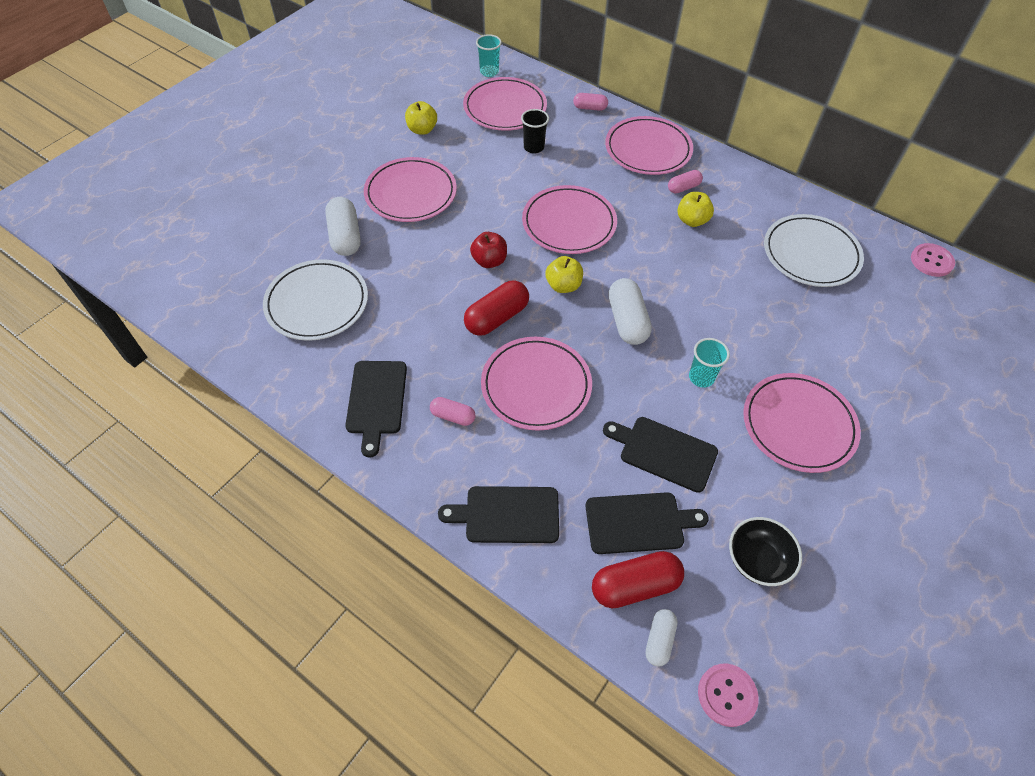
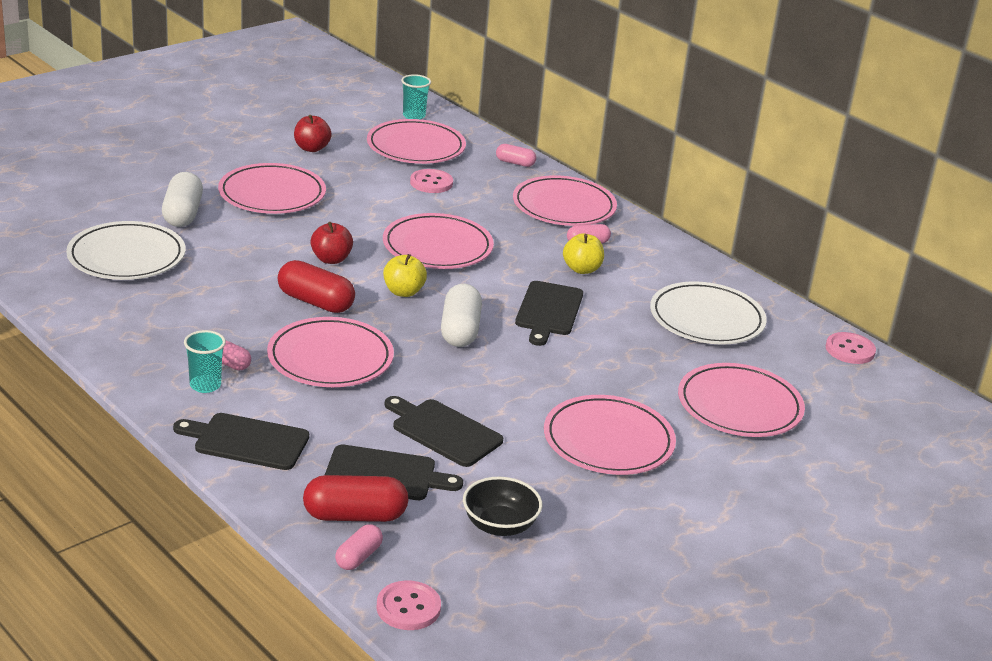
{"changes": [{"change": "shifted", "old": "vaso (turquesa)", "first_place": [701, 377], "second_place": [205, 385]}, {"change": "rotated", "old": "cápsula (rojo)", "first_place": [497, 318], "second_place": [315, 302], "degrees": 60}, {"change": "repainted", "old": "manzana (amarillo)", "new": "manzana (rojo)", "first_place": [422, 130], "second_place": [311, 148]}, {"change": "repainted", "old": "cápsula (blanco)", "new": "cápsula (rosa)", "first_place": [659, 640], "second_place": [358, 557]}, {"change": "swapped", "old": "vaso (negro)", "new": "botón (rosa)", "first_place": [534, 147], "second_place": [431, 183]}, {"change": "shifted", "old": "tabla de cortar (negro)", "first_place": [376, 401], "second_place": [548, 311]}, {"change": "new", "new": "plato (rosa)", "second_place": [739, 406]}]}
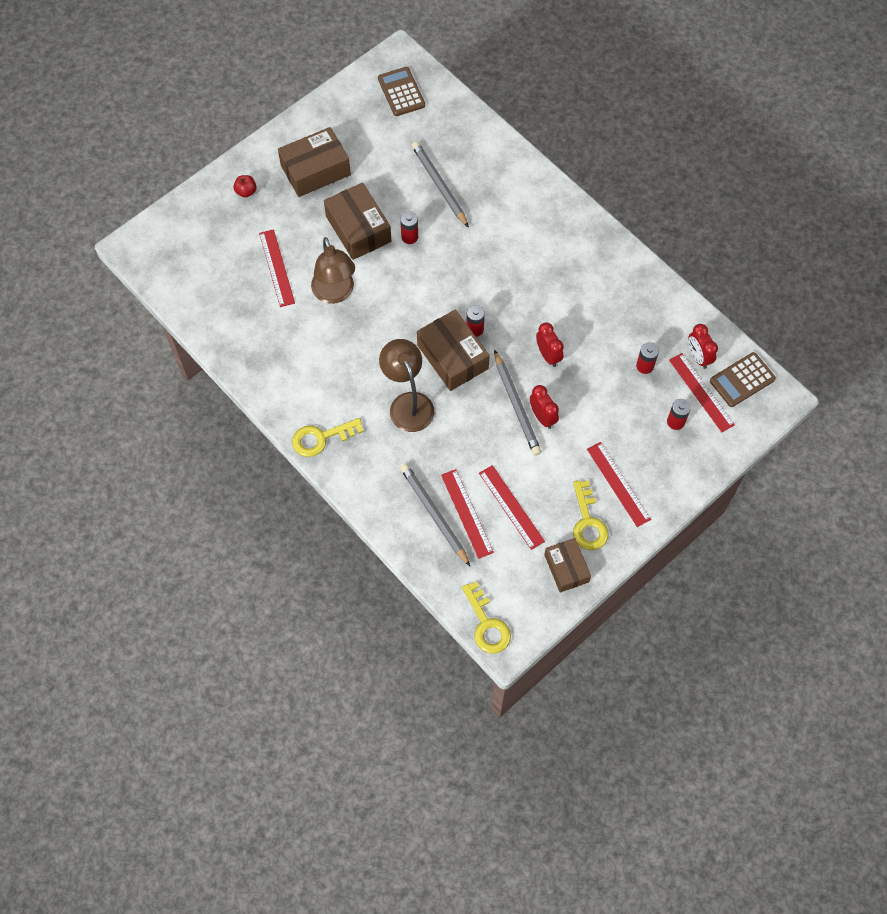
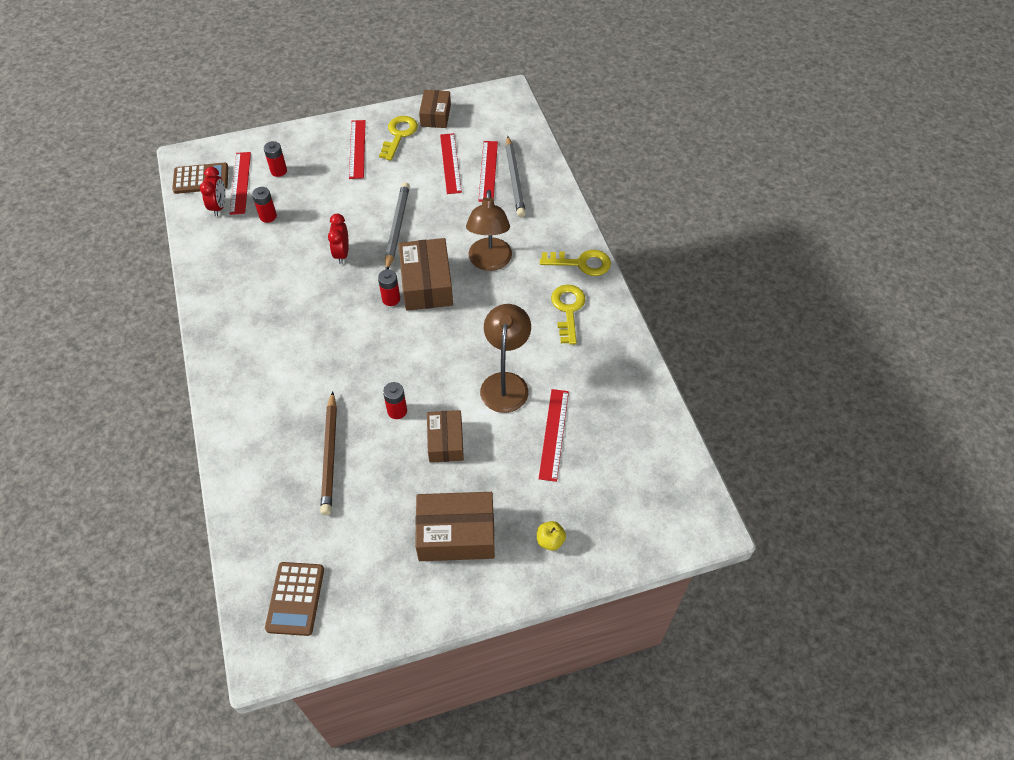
{"changes": [{"change": "repainted", "old": "lápiz (gris)", "new": "lápiz (marrón)", "first_place": [439, 185], "second_place": [329, 456]}, {"change": "scaled", "old": "caja (marrón)", "first_place": [358, 229], "second_place": [445, 441], "factor": 0.65}, {"change": "repainted", "old": "manzana (rojo)", "new": "manzana (amarillo)", "first_place": [246, 191], "second_place": [550, 540]}, {"change": "shifted", "old": "llave (amarillo)", "first_place": [486, 624], "second_place": [568, 310]}, {"change": "gone", "old": "despertador (rojo)", "first_place": [542, 417]}]}
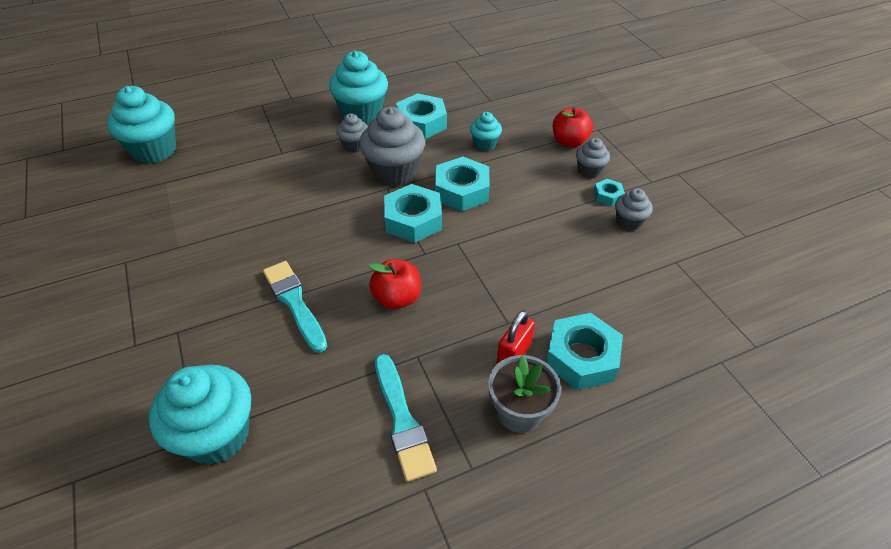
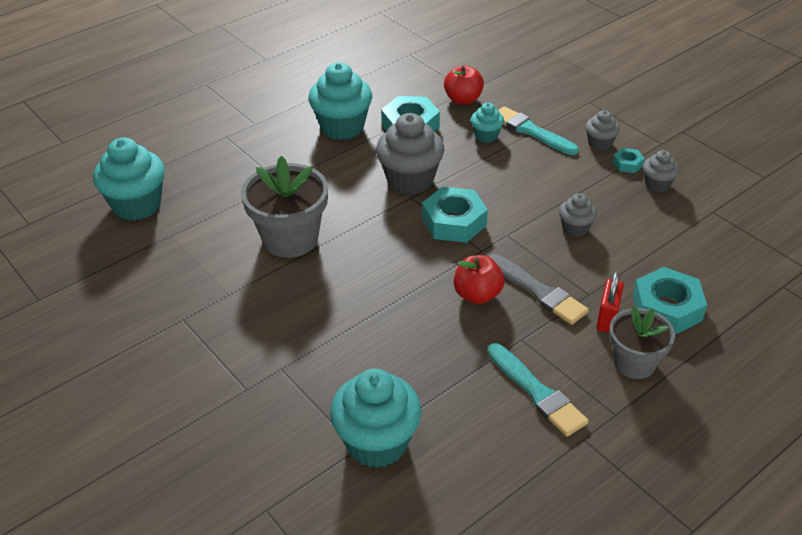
{"changes": [{"change": "new", "new": "maceta (gris)", "second_place": [290, 239]}, {"change": "shifted", "old": "manzana (rojo)", "first_place": [569, 142], "second_place": [463, 100]}, {"change": "new", "new": "pincel (gris)", "second_place": [538, 291]}, {"change": "shifted", "old": "pincel (turquesa)", "first_place": [294, 303], "second_place": [531, 131]}, {"change": "shifted", "old": "magdalena (gris)", "first_place": [354, 146], "second_place": [575, 228]}, {"change": "gone", "old": "tuerca (turquesa)", "first_place": [462, 190]}]}
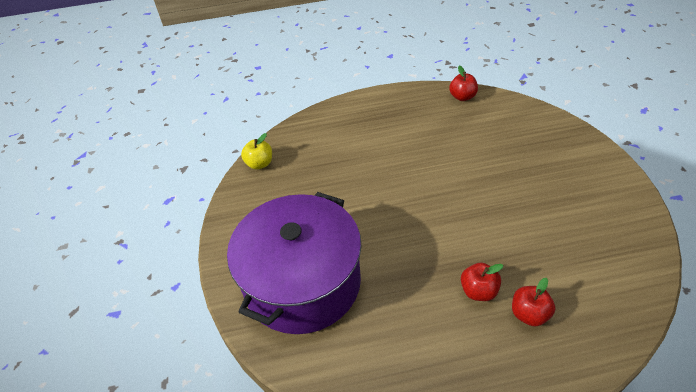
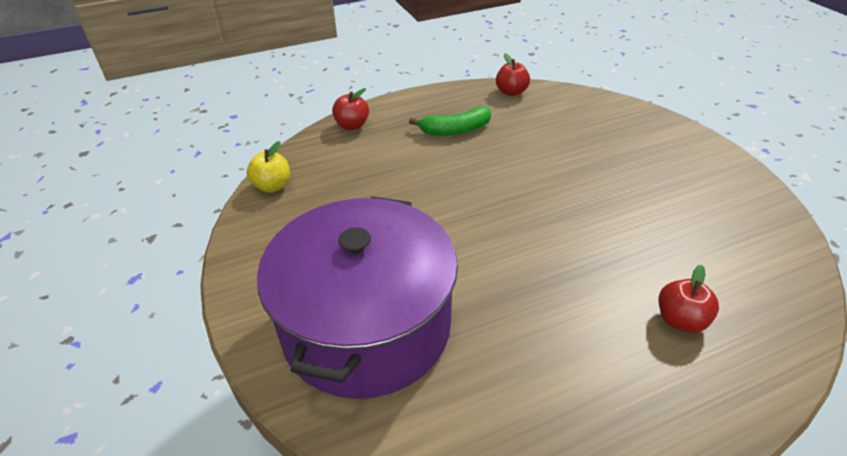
{"changes": [{"change": "shifted", "old": "manzana (rojo)", "first_place": [478, 291], "second_place": [352, 125]}, {"change": "new", "new": "plátano (verde)", "second_place": [455, 130]}]}
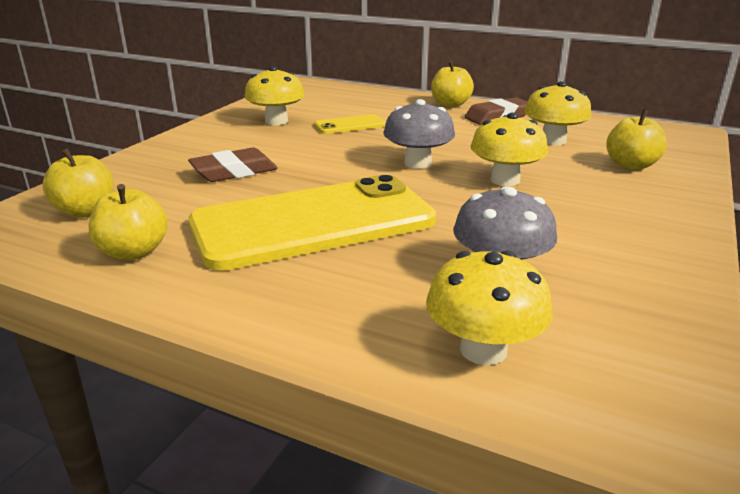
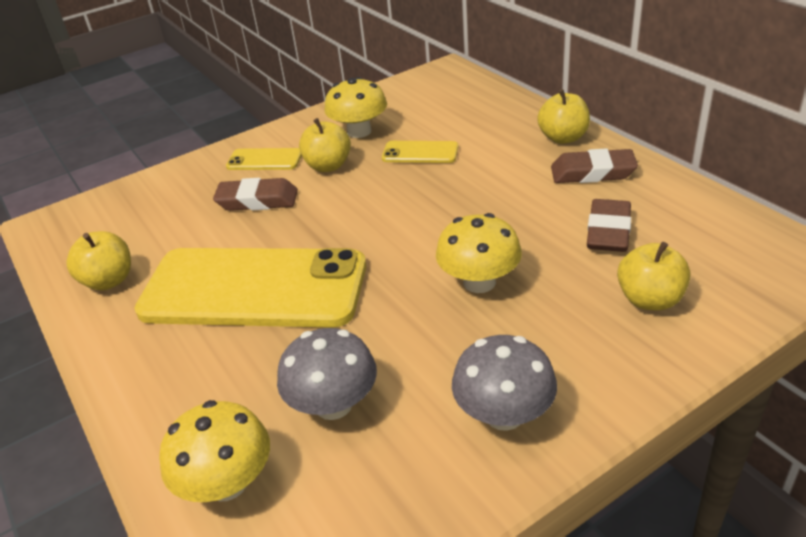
{"changes": [{"change": "new", "new": "móvil (amarillo)", "second_place": [264, 160]}, {"change": "shifted", "old": "manzana (amarillo)", "first_place": [86, 211], "second_place": [328, 166]}, {"change": "shifted", "old": "seta (gris)", "first_place": [417, 163], "second_place": [504, 414]}, {"change": "swapped", "old": "seta (amarillo)", "new": "goma de borrar (marrón)", "first_place": [553, 141], "second_place": [608, 231]}]}
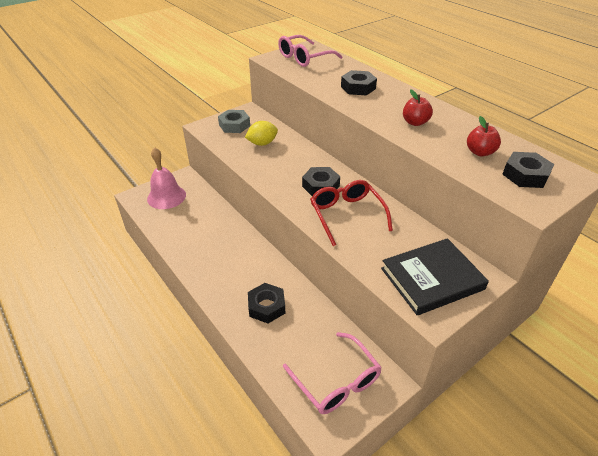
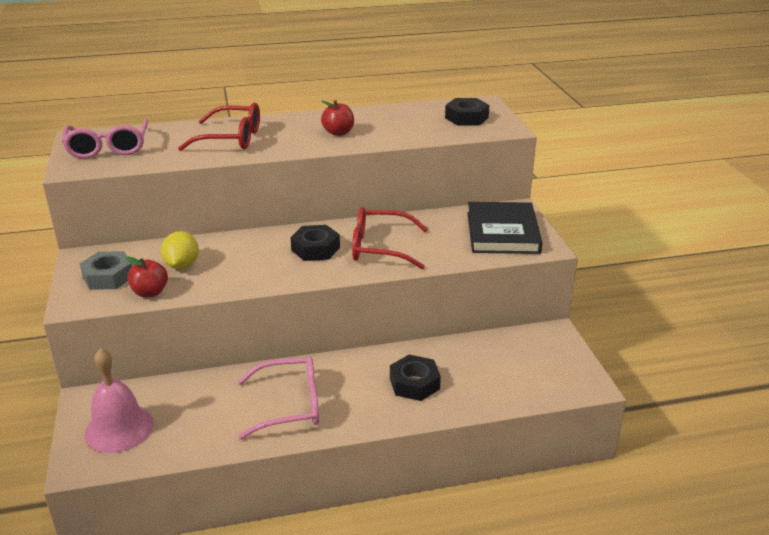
{"changes": [{"change": "shifted", "old": "manzana (rojo)", "first_place": [480, 152], "second_place": [150, 292]}, {"change": "swapped", "old": "tuerca (negro)", "new": "gafas (rojo)", "first_place": [358, 87], "second_place": [231, 138]}, {"change": "shifted", "old": "gafas (rosa)", "first_place": [336, 381], "second_place": [290, 405]}]}
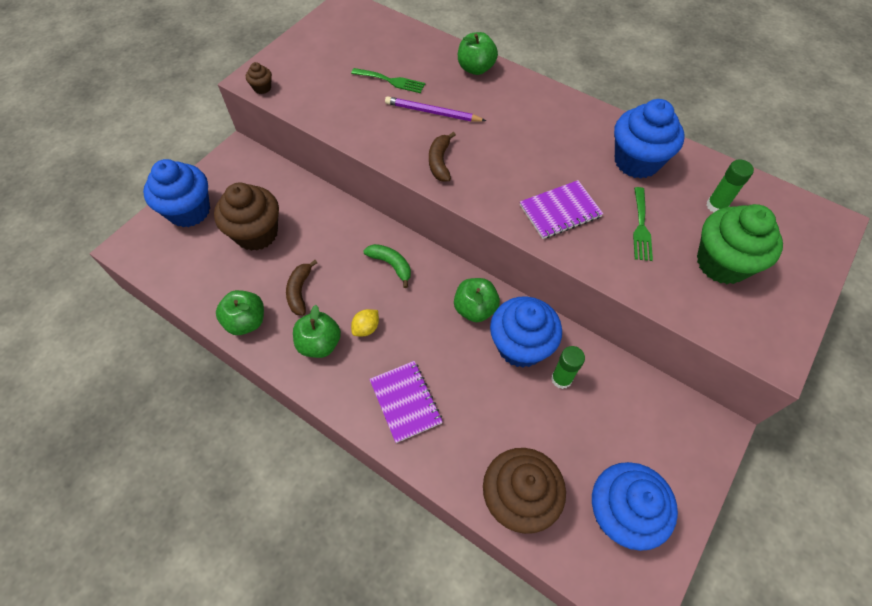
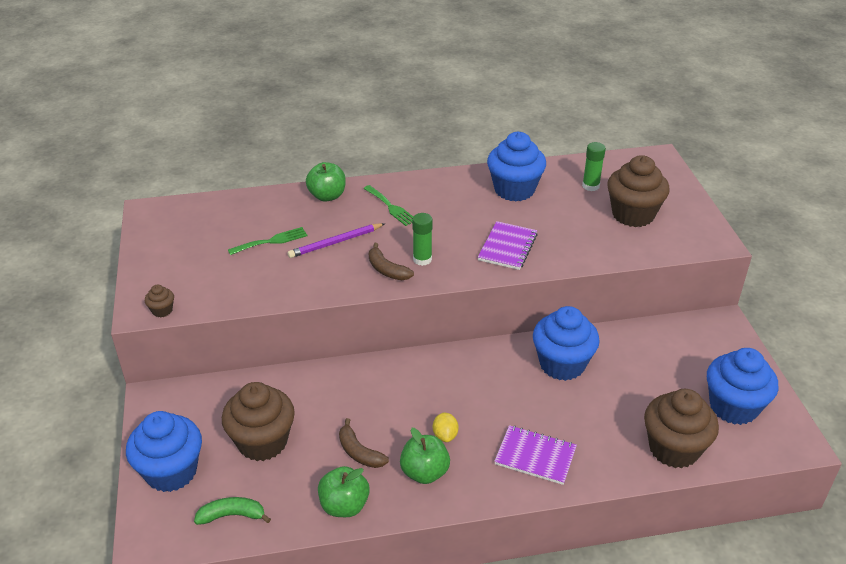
{"changes": [{"change": "shifted", "old": "plátano (verde)", "first_place": [391, 265], "second_place": [232, 515]}, {"change": "shifted", "old": "tenedor (verde)", "first_place": [641, 227], "second_place": [391, 207]}, {"change": "shifted", "old": "barra de pegamento (verde)", "first_place": [561, 379], "second_place": [422, 259]}, {"change": "repainted", "old": "magdalena (verde)", "new": "magdalena (marrón)", "first_place": [722, 263], "second_place": [633, 214]}, {"change": "gone", "old": "manzana (verde)", "first_place": [475, 309]}]}
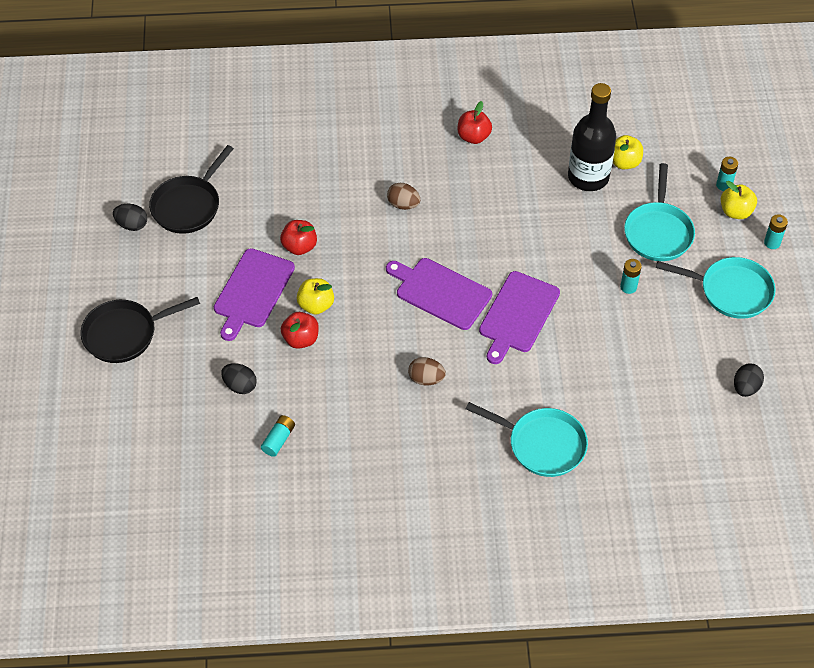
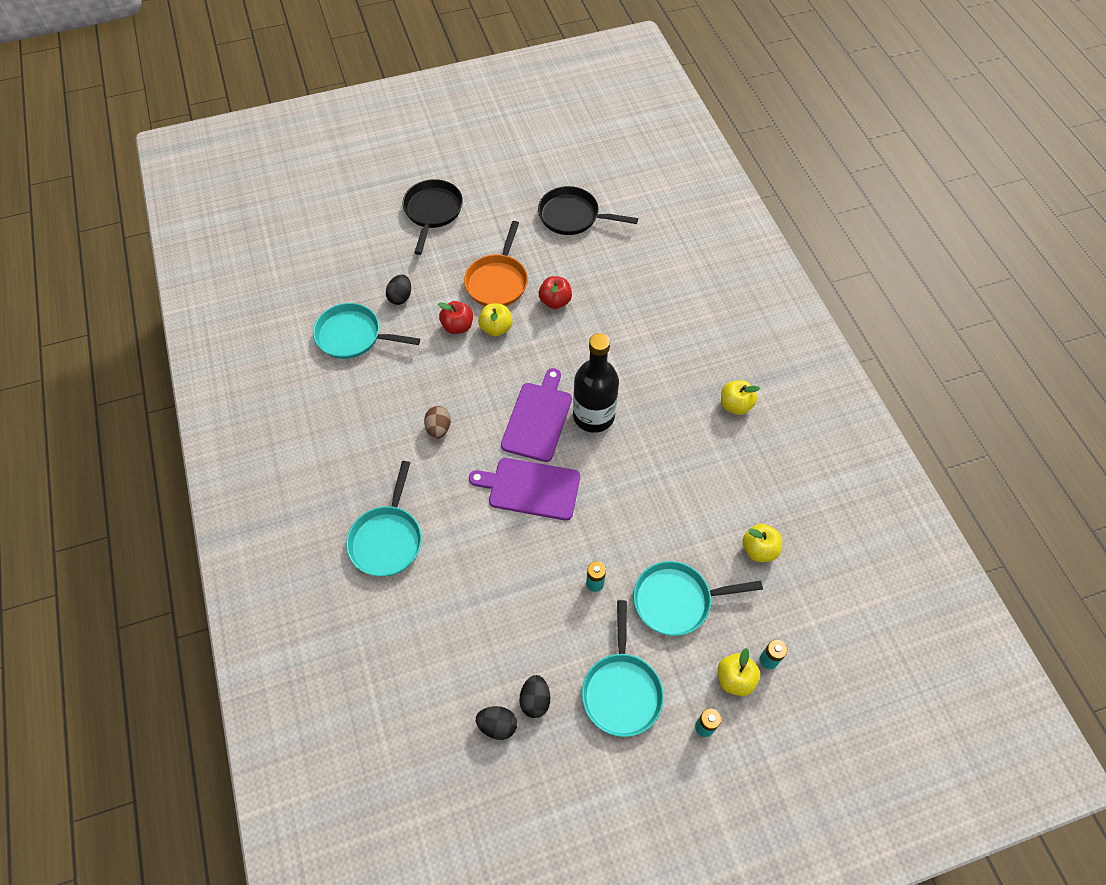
{"changes": [{"change": "swapped", "old": "pila (turquesa)", "new": "sartén (turquesa)", "first_place": [278, 440], "second_place": [353, 336]}, {"change": "rotated", "old": "sartén (negro)", "first_place": [125, 334], "second_place": [432, 212], "degrees": 45}, {"change": "swapped", "old": "tabla de cortar (morado)", "new": "sartén (naranja)", "first_place": [253, 291], "second_place": [497, 281]}, {"change": "shifted", "old": "huevo (negro)", "first_place": [132, 225], "second_place": [535, 700]}, {"change": "shifted", "old": "botella (negro)", "first_place": [588, 177], "second_place": [593, 416]}, {"change": "repainted", "old": "manzana (rojo)", "new": "manzana (amarillo)", "first_place": [473, 137], "second_place": [735, 405]}, {"change": "gone", "old": "huevo (marrón)", "first_place": [403, 204]}]}
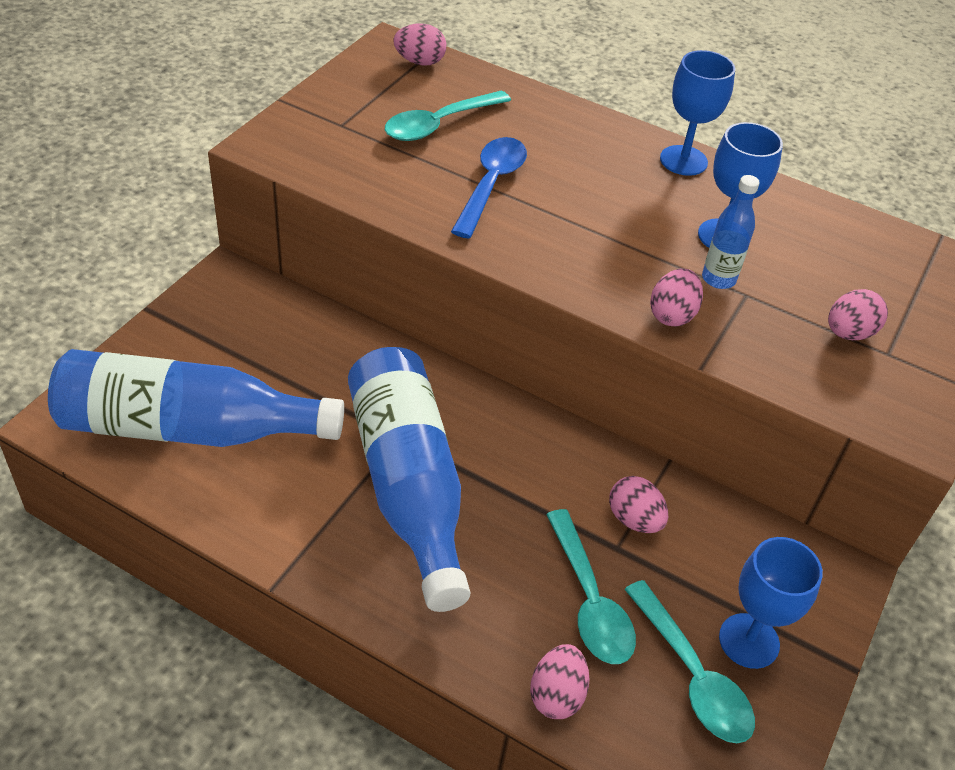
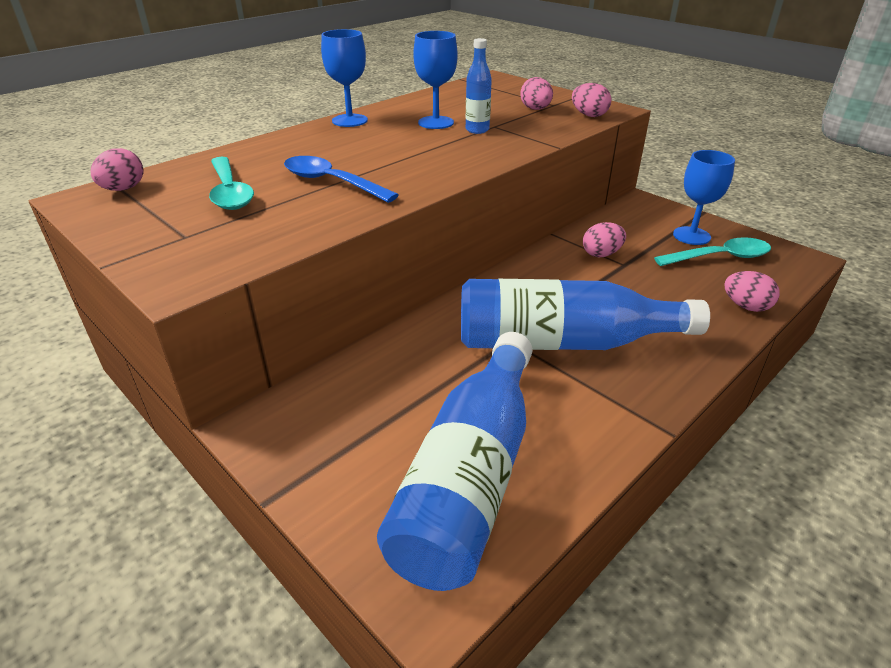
{"changes": [{"change": "shifted", "old": "huevo (rosa)", "first_place": [672, 315], "second_place": [589, 115]}, {"change": "gone", "old": "cuchara (turquesa)", "first_place": [589, 600]}]}
